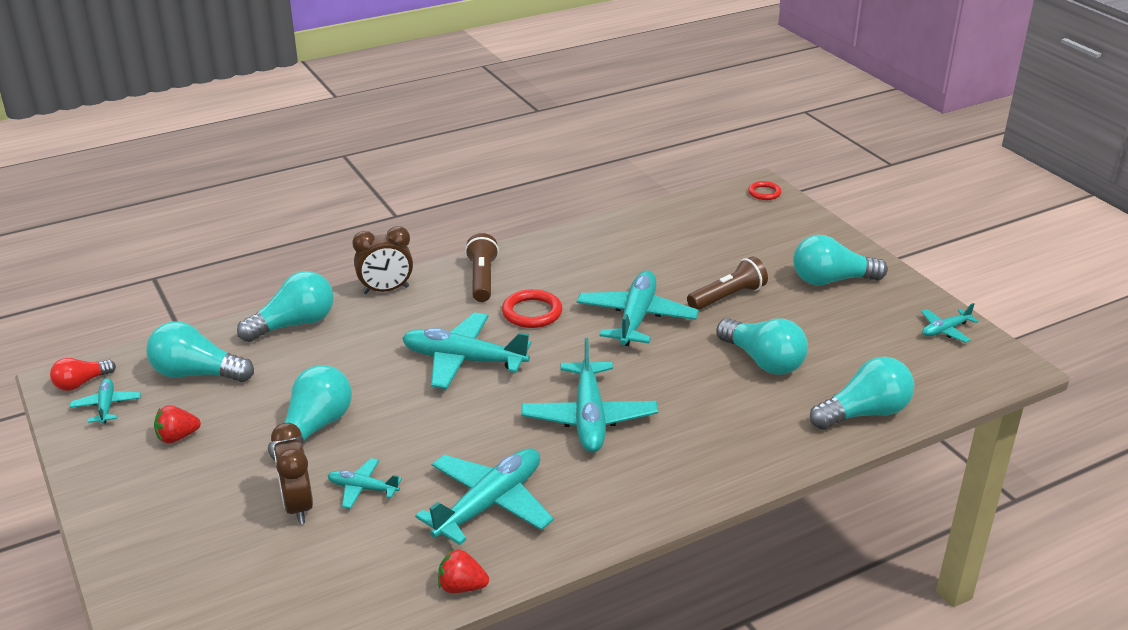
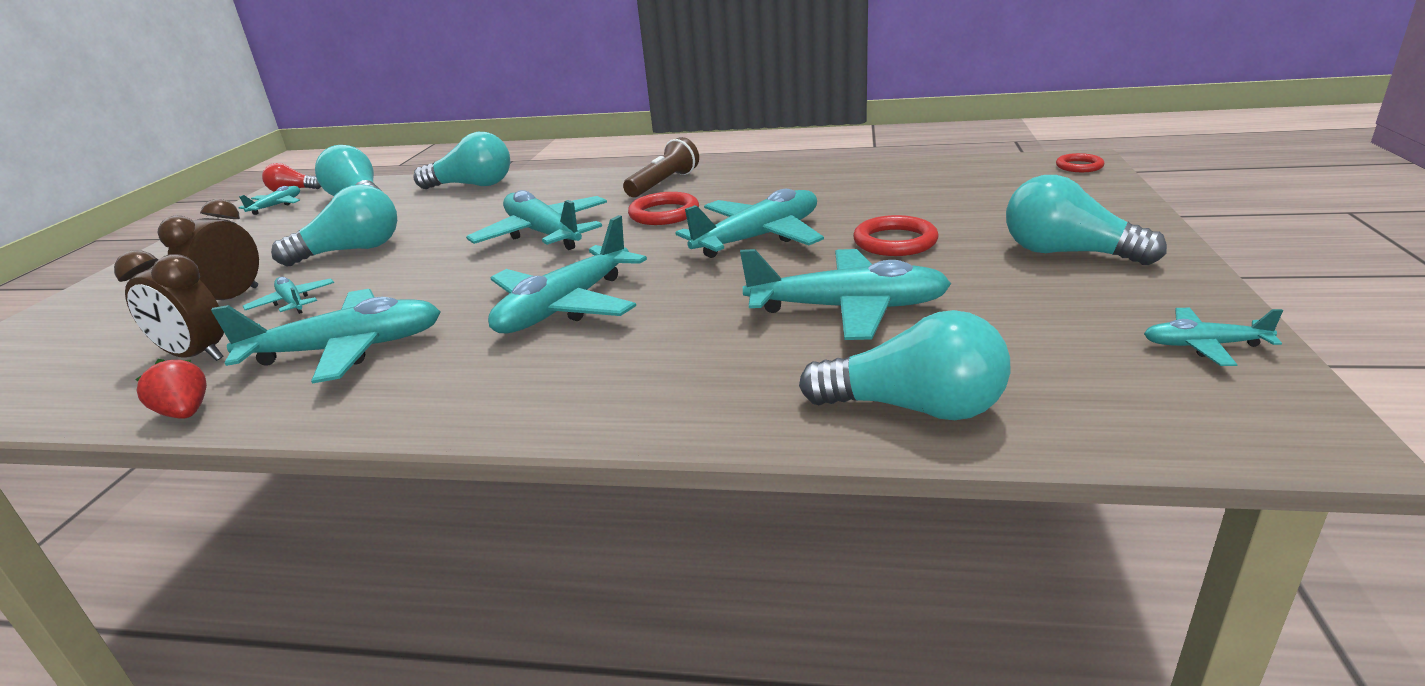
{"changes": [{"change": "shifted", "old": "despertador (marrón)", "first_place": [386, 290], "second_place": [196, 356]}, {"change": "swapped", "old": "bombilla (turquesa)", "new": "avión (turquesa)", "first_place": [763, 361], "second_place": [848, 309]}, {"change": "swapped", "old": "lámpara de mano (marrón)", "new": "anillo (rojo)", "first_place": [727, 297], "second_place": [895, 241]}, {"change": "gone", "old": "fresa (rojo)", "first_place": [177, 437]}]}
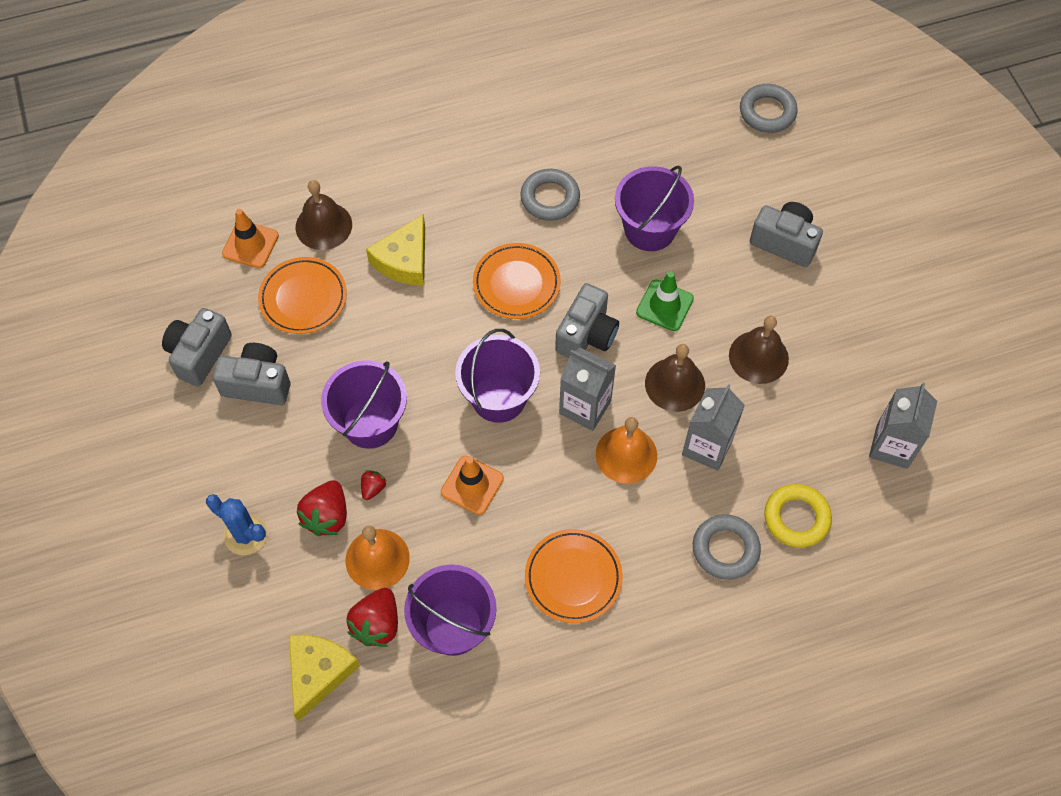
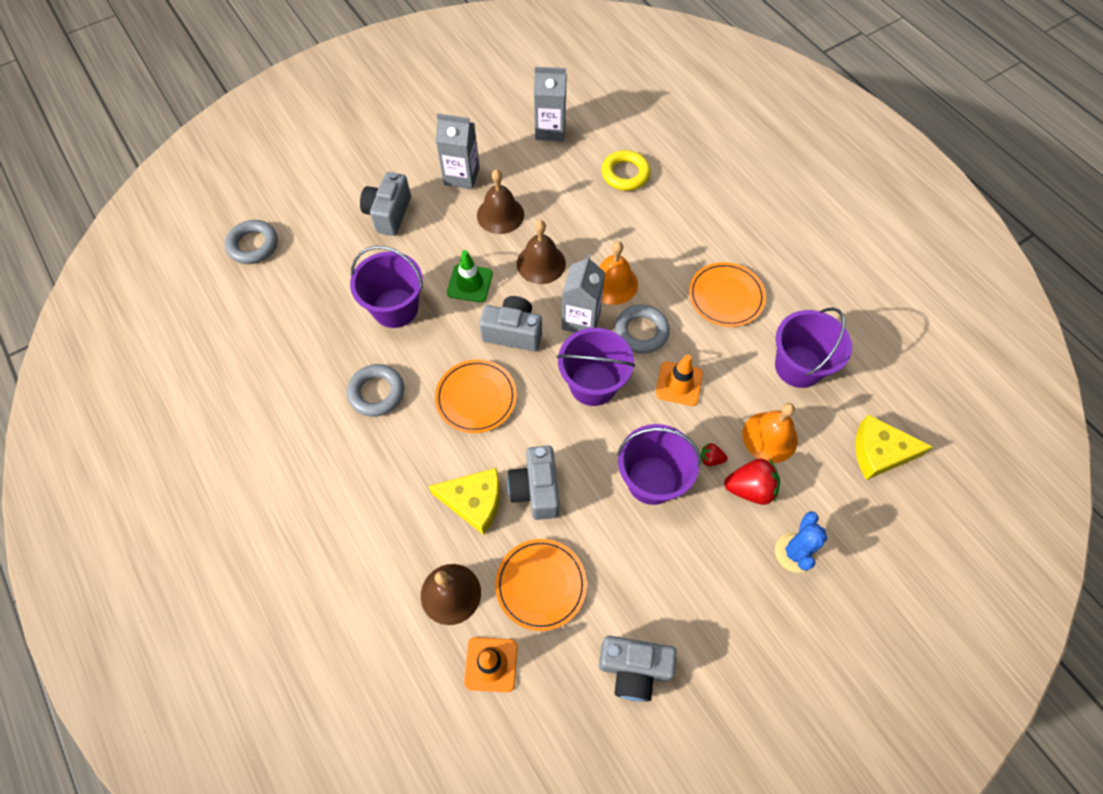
{"changes": [{"change": "shifted", "old": "cartón de leche (gris)", "first_place": [707, 447], "second_place": [461, 176]}, {"change": "shifted", "old": "cámara (gris)", "first_place": [257, 384], "second_place": [536, 490]}, {"change": "shifted", "old": "anillo (gris)", "first_place": [725, 549], "second_place": [641, 332]}, {"change": "gone", "old": "fresa (rojo)", "first_place": [377, 624]}]}
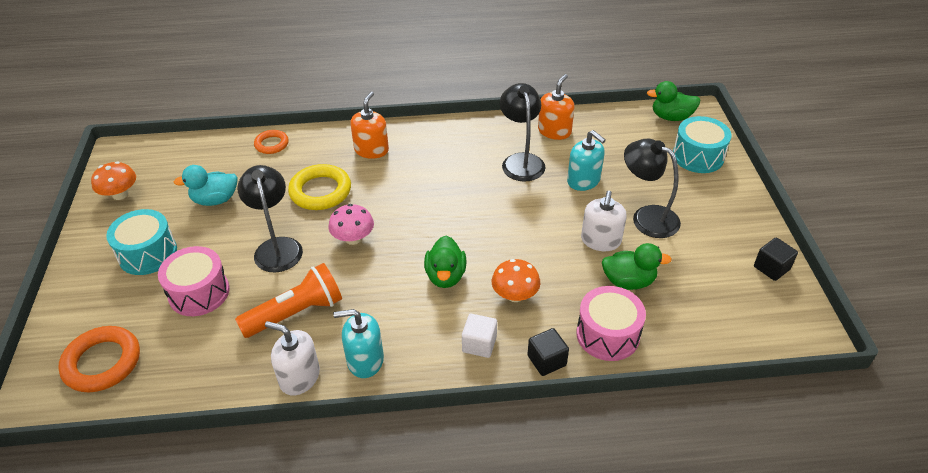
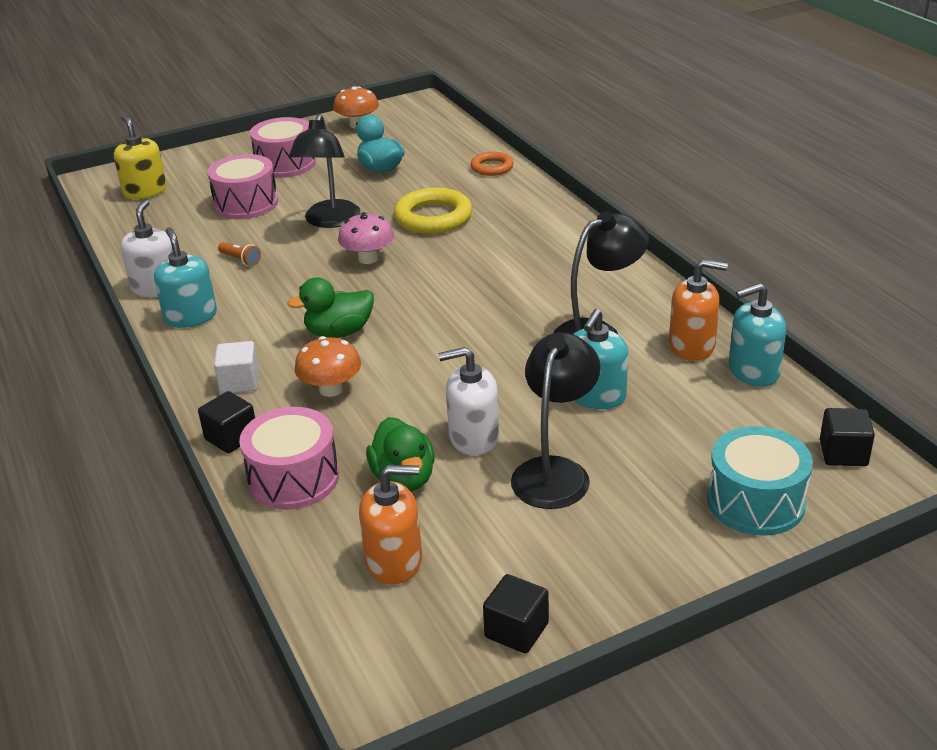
{"changes": [{"change": "swapped", "old": "anillo (naranja)", "new": "dispensador de jabón (amarillo)", "first_place": [102, 362], "second_place": [145, 191]}, {"change": "scaled", "old": "lámpara de mano (naranja)", "first_place": [296, 313], "second_place": [240, 260], "factor": 0.42}, {"change": "repainted", "old": "tambor (turquesa)", "new": "tambor (rosa)", "first_place": [148, 253], "second_place": [285, 164]}, {"change": "rotated", "old": "lámpara (negro)", "first_place": [277, 247], "second_place": [330, 221], "degrees": 135}, {"change": "shifted", "old": "dispensador de jabón (naranja)", "first_place": [371, 150], "second_place": [394, 561]}, {"change": "new", "new": "dispensador de jabón (turquesa)", "second_place": [753, 371]}, {"change": "swapped", "old": "pato (verde)", "new": "cubo (negro)", "first_place": [671, 117], "second_place": [843, 453]}]}
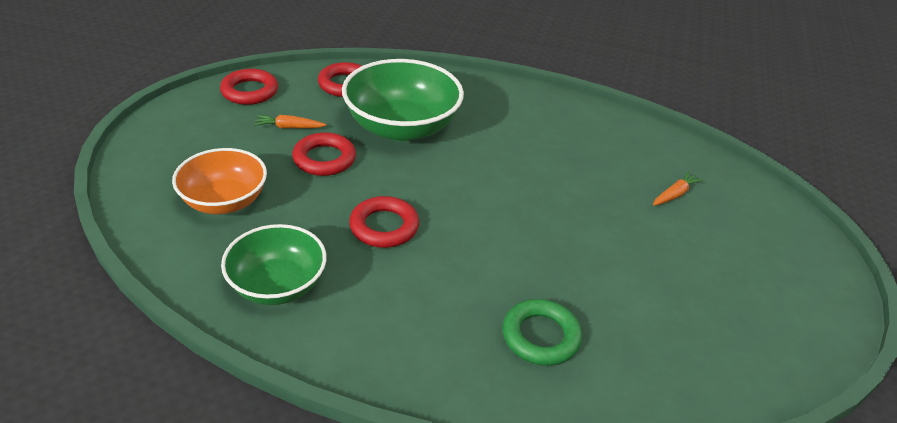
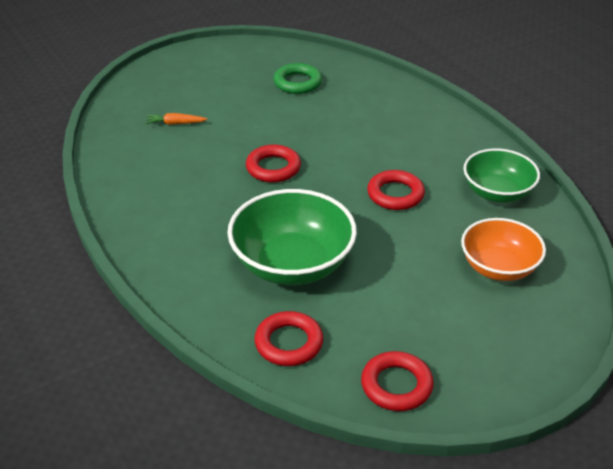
{"changes": [{"change": "shifted", "old": "anillo (rojo)", "first_place": [324, 159], "second_place": [273, 168]}, {"change": "shifted", "old": "anillo (verde)", "first_place": [540, 336], "second_place": [297, 83]}, {"change": "gone", "old": "zanahoria (naranja)", "first_place": [289, 127]}]}
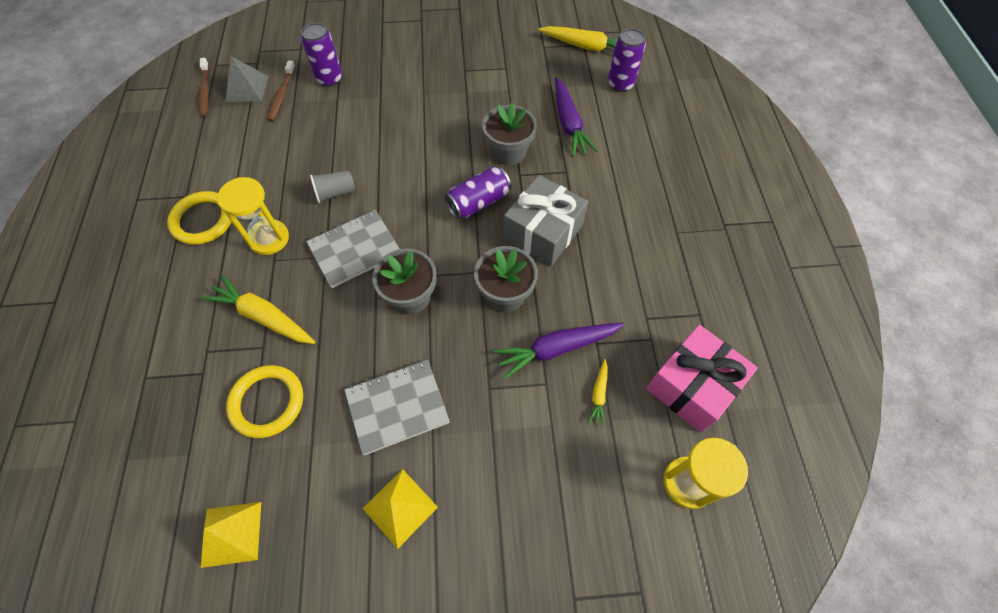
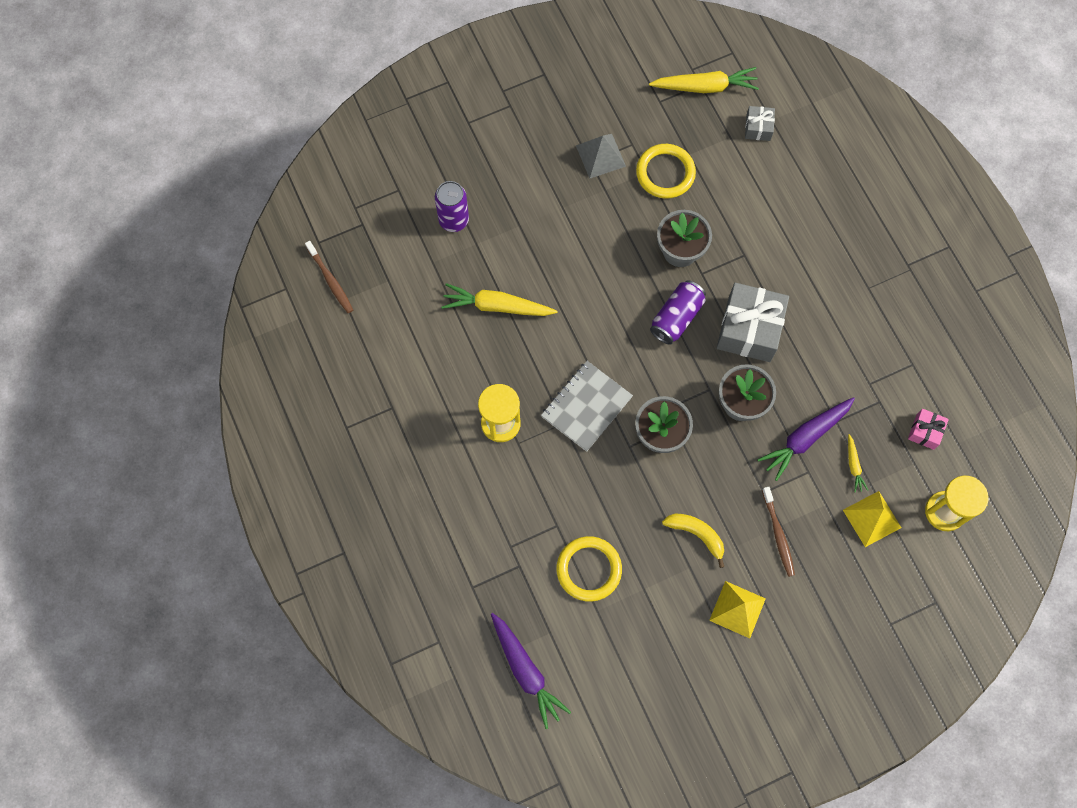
{"changes": [{"change": "shifted", "old": "zanahoria (amarillo)", "first_place": [264, 317], "second_place": [497, 306]}, {"change": "shifted", "old": "zanahoria (morado)", "first_place": [569, 124], "second_place": [526, 671]}, {"change": "shifted", "old": "pirámide (gris)", "first_place": [247, 88], "second_place": [600, 156]}, {"change": "shifted", "old": "anillo (amarillo)", "first_place": [203, 220], "second_place": [665, 173]}, {"change": "swapped", "old": "cuaderno (gris)", "new": "plátano (amarillo)", "first_place": [397, 407], "second_place": [697, 534]}, {"change": "swapped", "old": "lata (morado)", "new": "regalo (gris)", "first_place": [620, 84], "second_place": [758, 128]}, {"change": "shifted", "old": "cepillo de dientes (marrón)", "first_place": [282, 95], "second_place": [778, 535]}, {"change": "shifted", "old": "pirámide (amarillo)", "first_place": [231, 534], "second_place": [872, 519]}, {"change": "scaled", "old": "regalo (rosa)", "first_place": [692, 386], "second_place": [925, 431], "factor": 0.49}, {"change": "gone", "old": "vaso (gris)", "first_place": [335, 193]}]}
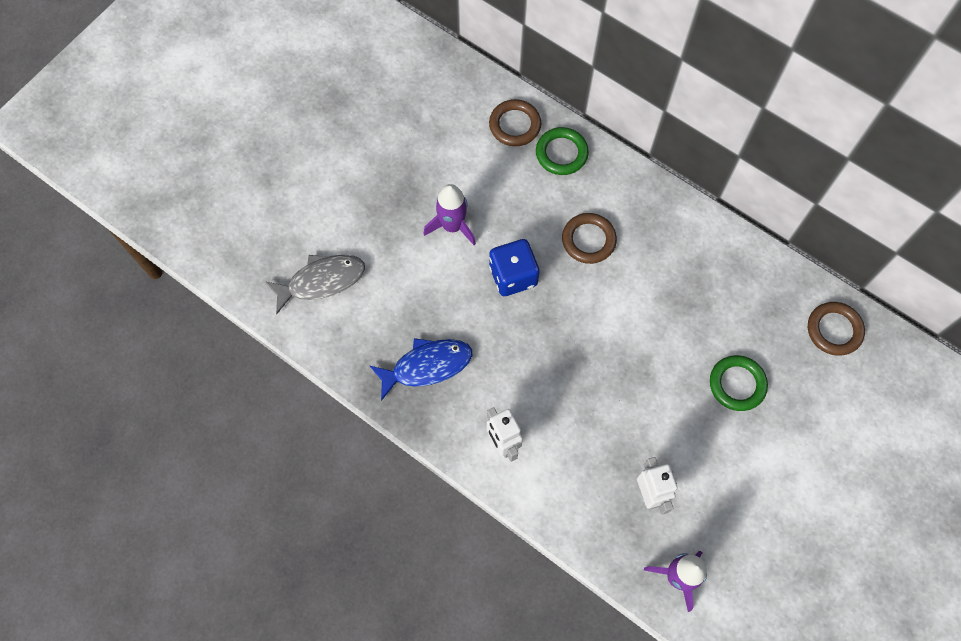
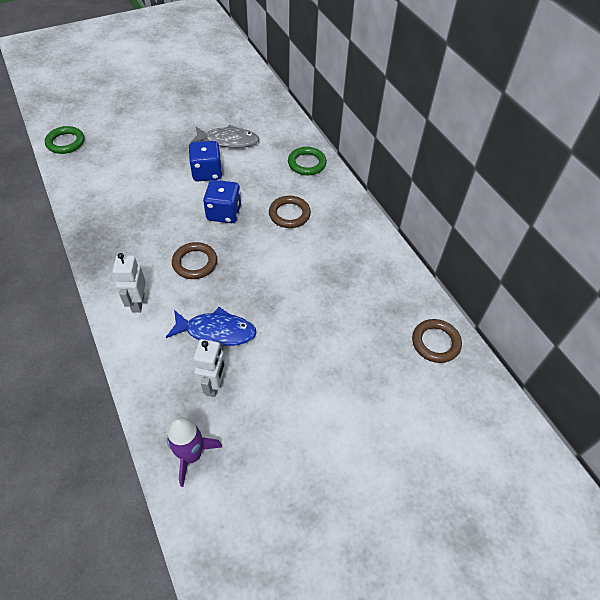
{"changes": [{"change": "shifted", "old": "anillo (verde)", "first_place": [737, 384], "second_place": [65, 142]}, {"change": "shifted", "old": "pez (azul)", "first_place": [427, 366], "second_place": [216, 331]}, {"change": "shifted", "old": "anillo (marrón)", "first_place": [515, 125], "second_place": [195, 263]}, {"change": "swapped", "old": "cohete (morado)", "new": "dado (azul)", "first_place": [452, 226], "second_place": [207, 172]}, {"change": "shifted", "old": "pez (gris)", "first_place": [322, 281], "second_place": [228, 141]}]}
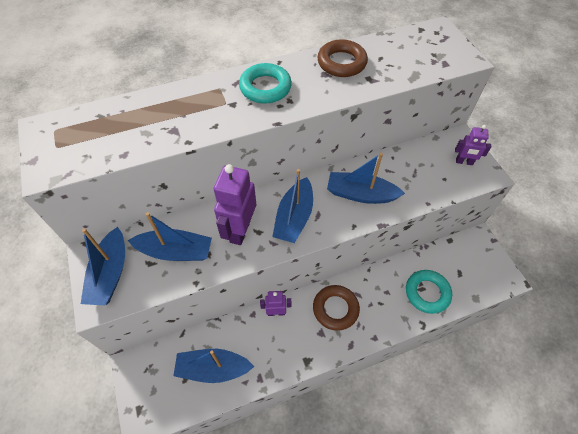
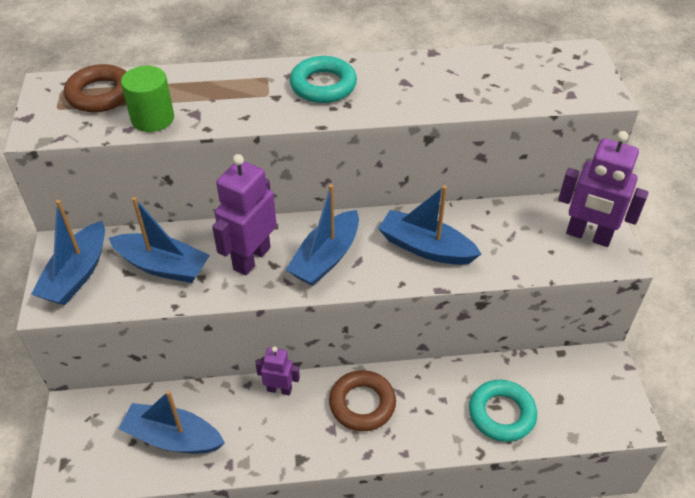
{"changes": [{"change": "shifted", "old": "anillo (marrón)", "first_place": [341, 63], "second_place": [100, 94]}, {"change": "new", "new": "cilindro (verde)", "second_place": [152, 118]}, {"change": "scaled", "old": "robot (morado)", "first_place": [464, 162], "second_place": [588, 236], "factor": 1.79}]}
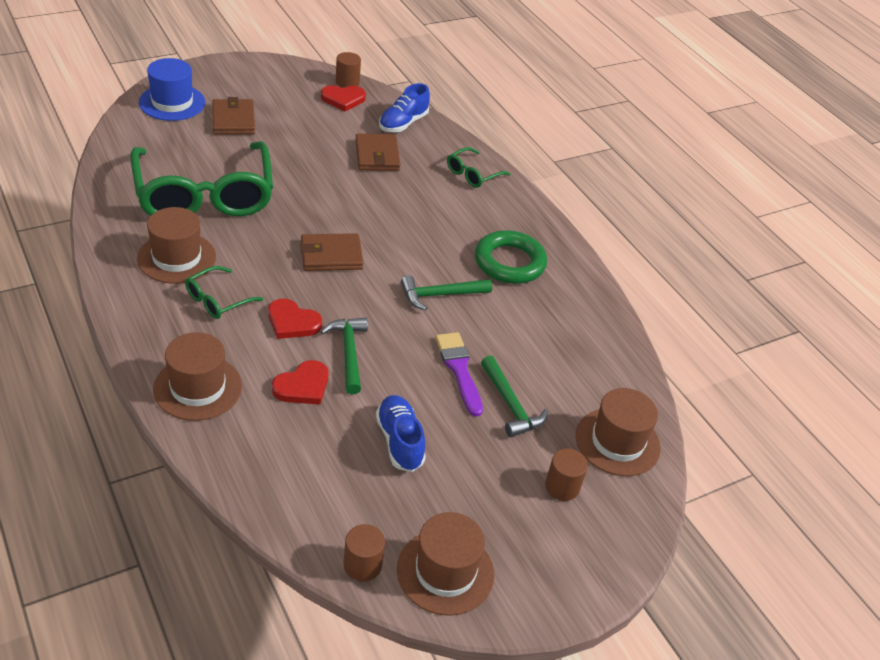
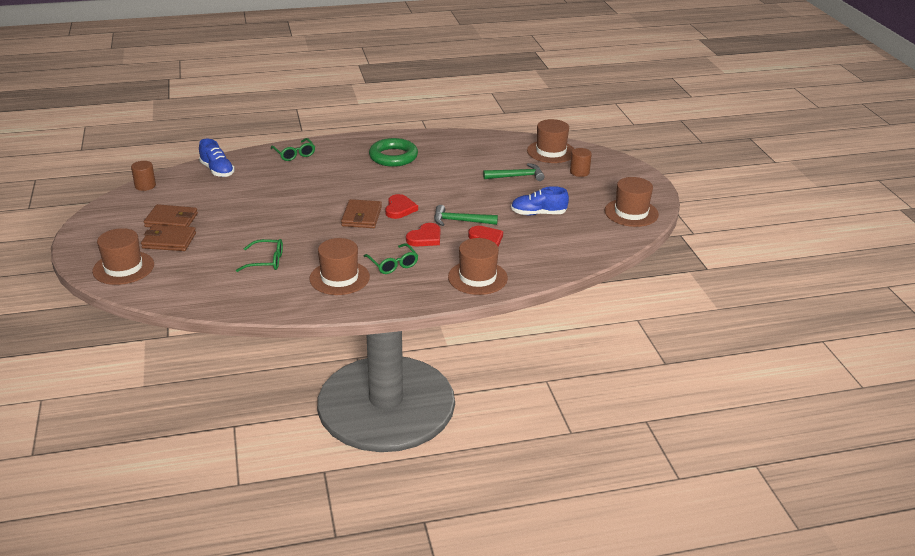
{"changes": [{"change": "repainted", "old": "sombrero (azul)", "new": "sombrero (marrón)", "first_place": [172, 102], "second_place": [123, 268]}, {"change": "shifted", "old": "cartera (marrón)", "first_place": [377, 155], "second_place": [171, 220]}, {"change": "scaled", "old": "gafas (verde)", "first_place": [204, 194], "second_place": [266, 261], "factor": 0.42}, {"change": "shifted", "old": "corazón (rojo)", "first_place": [343, 99], "second_place": [399, 209]}, {"change": "gone", "old": "cilindro (marrón)", "first_place": [362, 565]}, {"change": "gone", "old": "martillo (verde)", "first_place": [440, 295]}, {"change": "gone", "old": "pincel (morado)", "first_place": [459, 369]}]}
